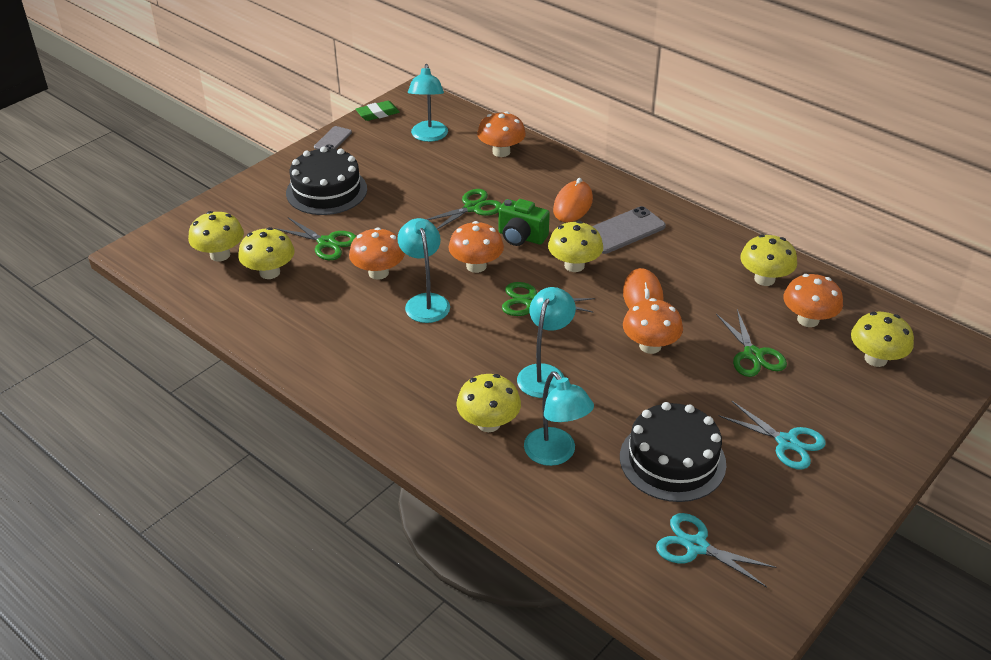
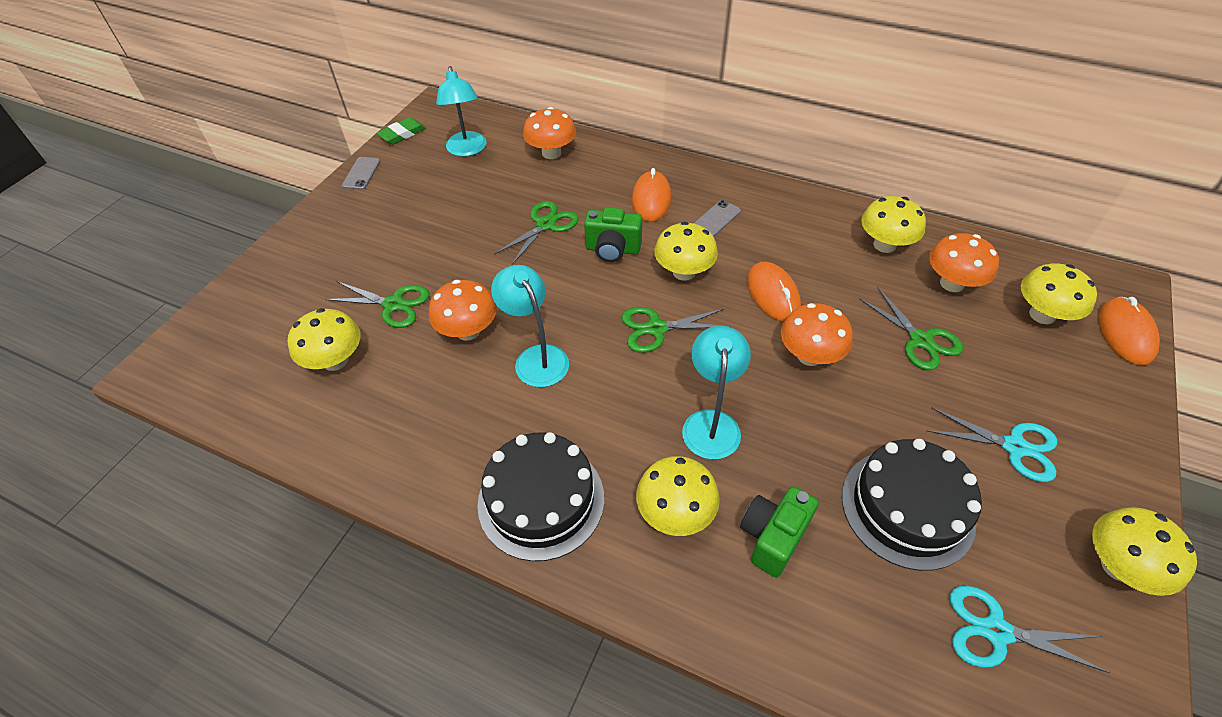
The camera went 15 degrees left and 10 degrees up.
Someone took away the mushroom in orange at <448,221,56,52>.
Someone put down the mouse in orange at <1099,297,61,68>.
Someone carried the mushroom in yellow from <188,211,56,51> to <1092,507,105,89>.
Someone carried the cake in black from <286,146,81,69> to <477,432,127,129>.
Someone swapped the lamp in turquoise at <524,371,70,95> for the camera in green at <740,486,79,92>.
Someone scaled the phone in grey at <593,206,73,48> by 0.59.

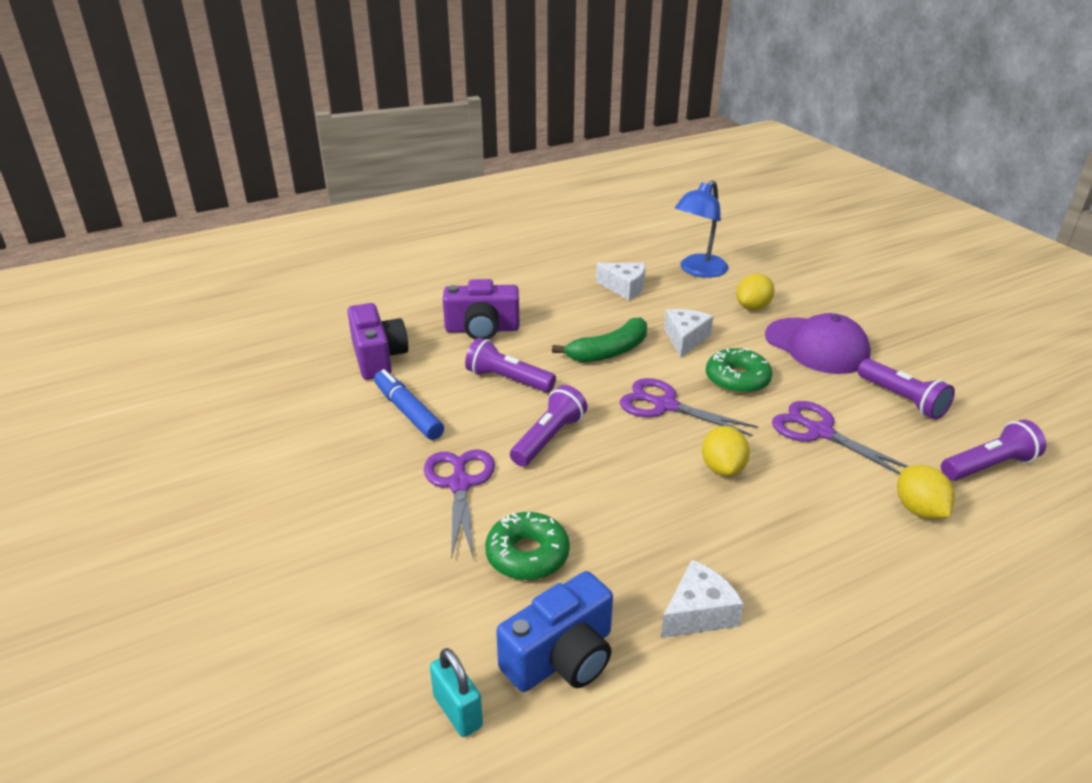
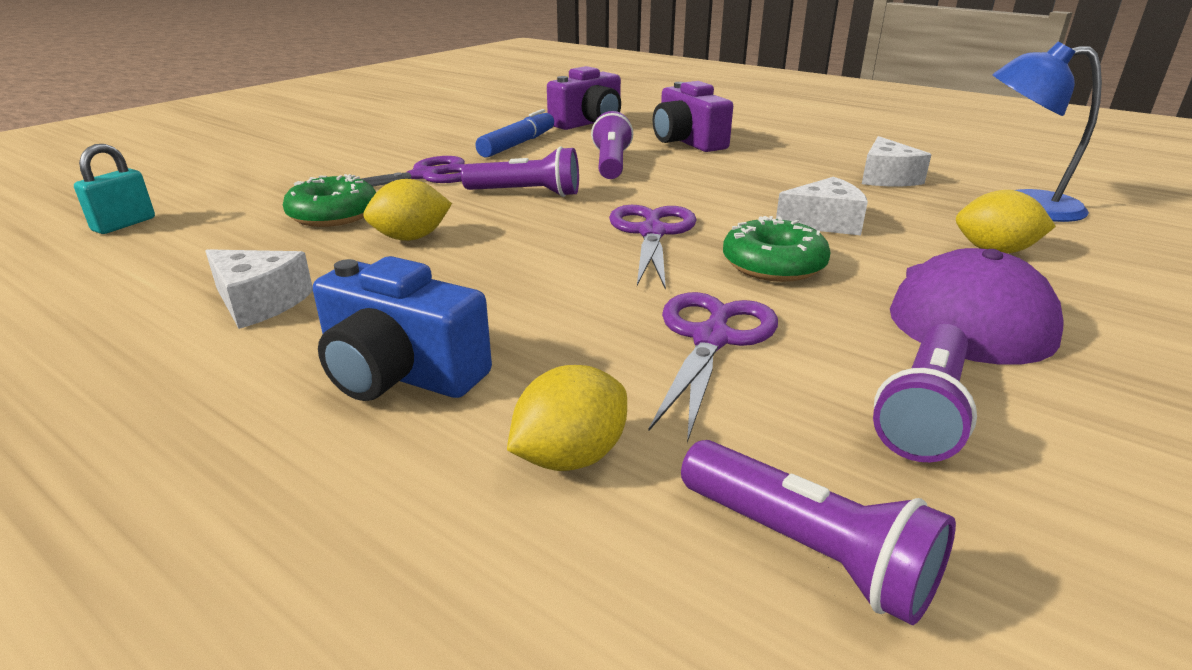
The camera went 65 degrees right and 5 degrees down.
Someone took away the banana in green at <552,317,95,45>.
Someone carried the camera in blue from <496,571,117,121> to <313,256,179,145>.
Someone carried the lemon in yellow from <702,426,48,50> to <363,179,89,62>.

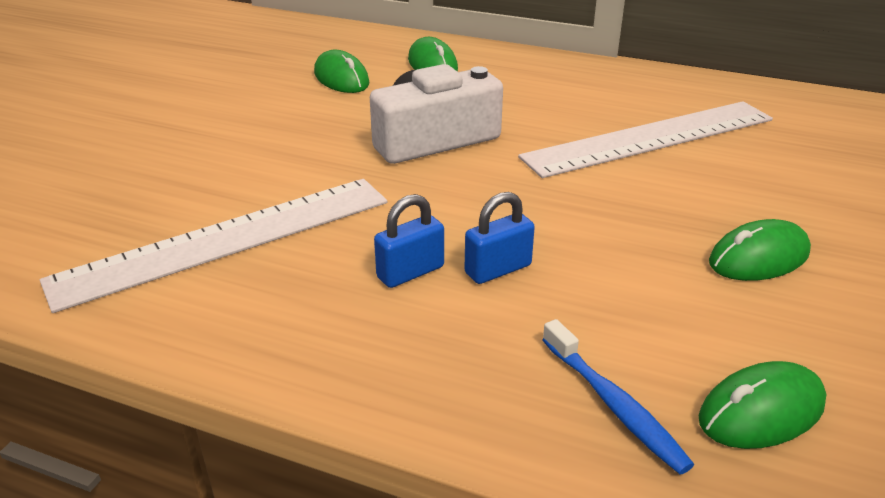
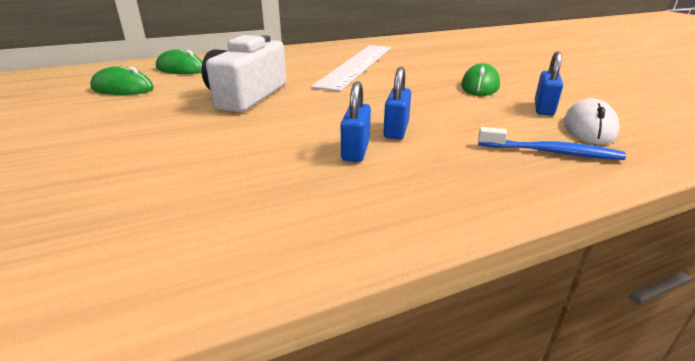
The camera went 45 degrees left and 5 degrees down.
Someone took away the ruler in white at <40,179,348,134>.
Someone put down the padlock in blue at <535,51,28,65>.
Someone repainted the mouse in green at <698,361,128,88>, which became the mouse in white at <564,98,56,47>.

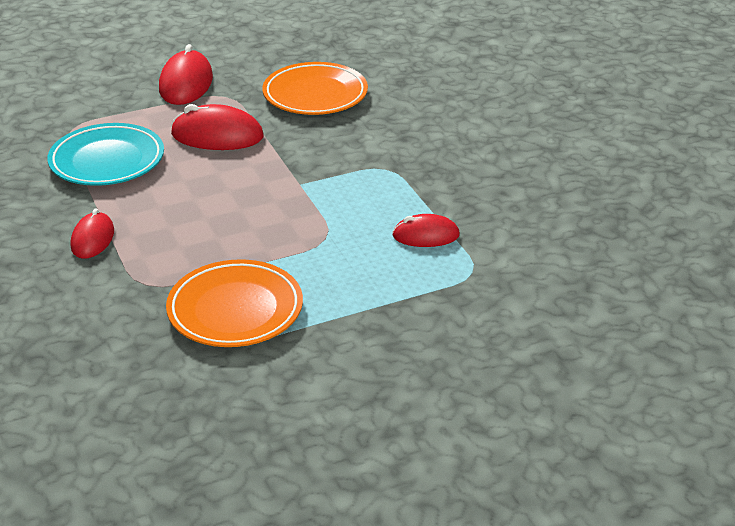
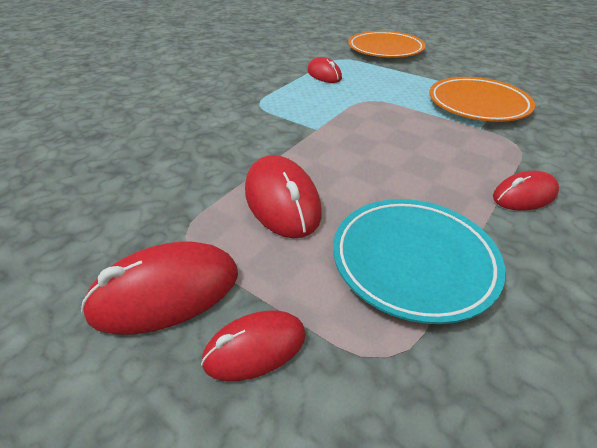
The camera went 120 degrees left and 5 degrees up.
Someone put down the mouse in red at <201,311,105,70>.
Someone carried the plate in orange from <262,62,106,53> to <348,31,78,27>.

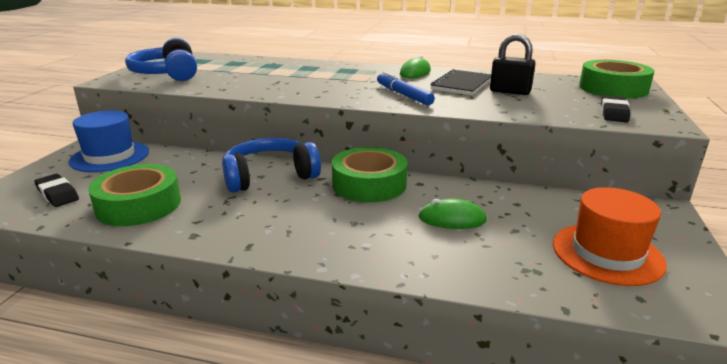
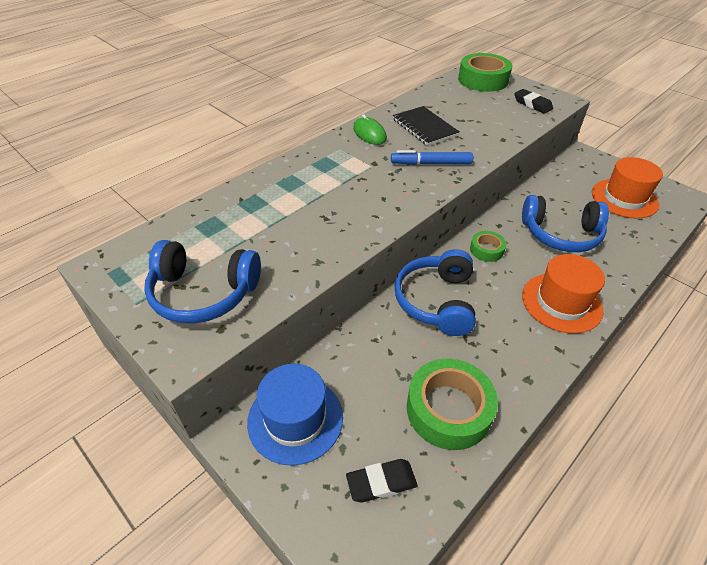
The camera went 60 degrees left and 20 degrees up.
Someone took away the padlock in black at <490,34,46,61>.
Someone put down the hat in orange at <522,254,83,80>.
Someone swapped the mouse in green at <418,198,69,31> for the headphones in blue at <522,195,87,57>.
Someone scaled the tape in green at <332,147,75,55> by 0.52.

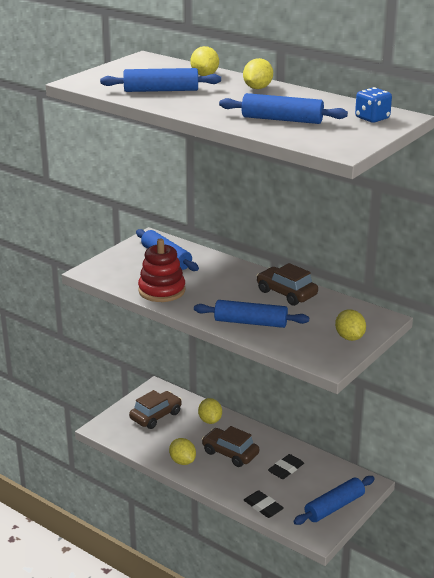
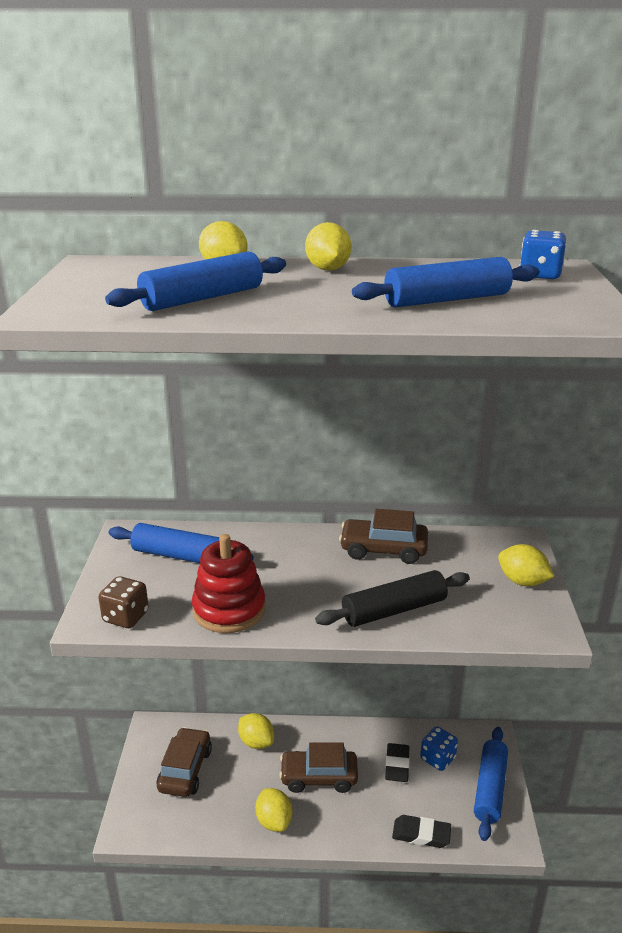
The camera went 35 degrees left and 0 degrees up.
Someone put down the dice in brown at <98,576,51,52>.
Someone put down the dice in blue at <420,726,38,45>.
Someone repainted the rolling pin in blue at <194,300,115,28>, which became the rolling pin in black at <315,570,155,57>.
Someone rotated the lemon in yellow at <169,438,27,27> by 45 degrees clockwise.

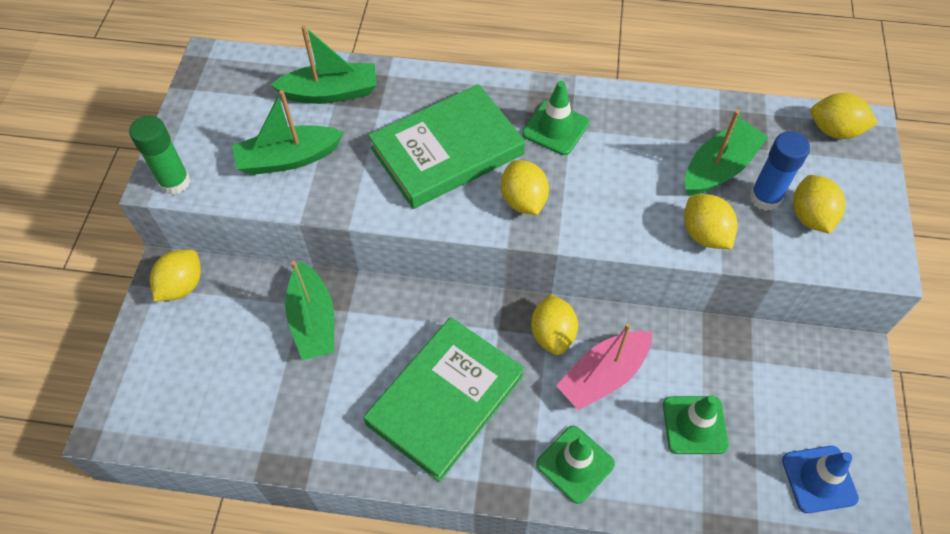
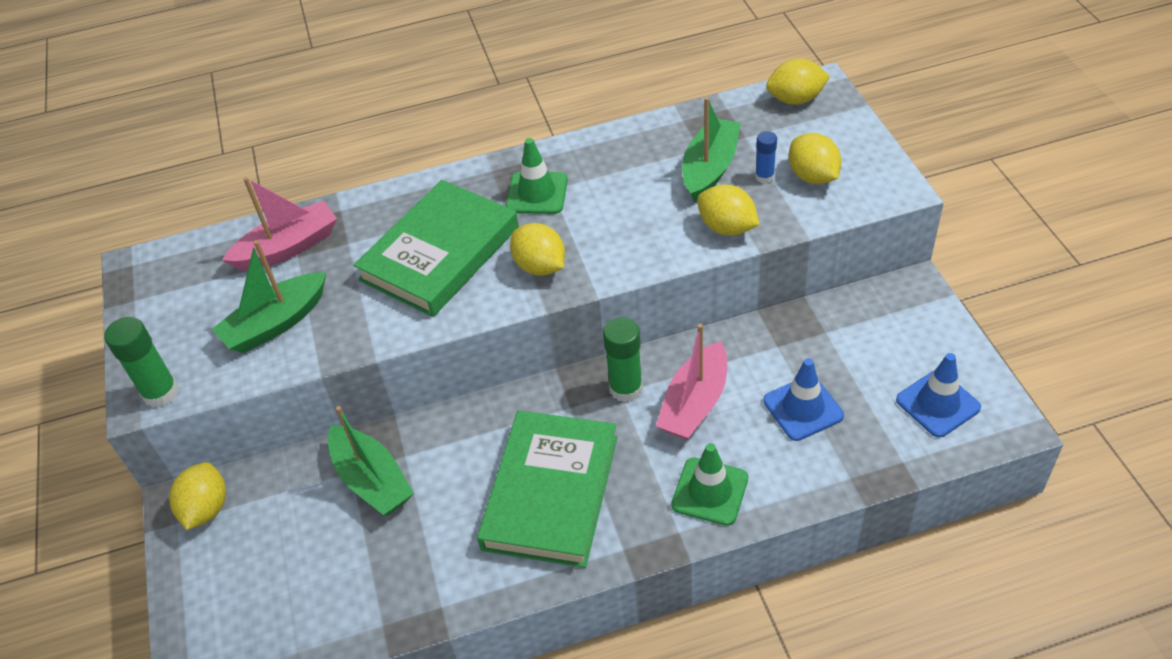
The camera went 20 degrees left and 10 degrees down.
Someone swapped the lemon in yellow at <531,294,47,61> for the glue stick in green at <603,317,40,85>.
Someone repainted the boat in green at <271,25,106,79>, which became the boat in pink at <222,177,115,94>.
Someone repainted the traffic cone in green at <663,395,66,59>, which became the traffic cone in blue at <763,358,81,83>.
Someone scaled the glue stick in blue at <750,131,60,80> by 0.59.

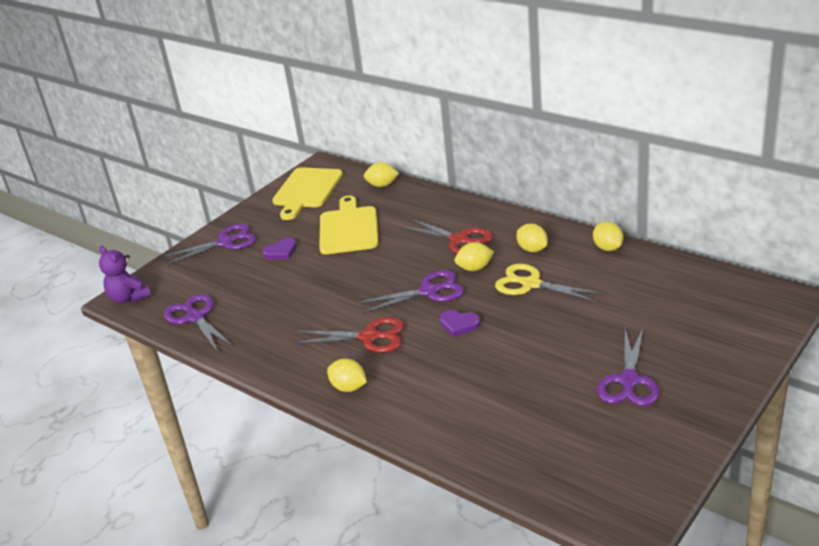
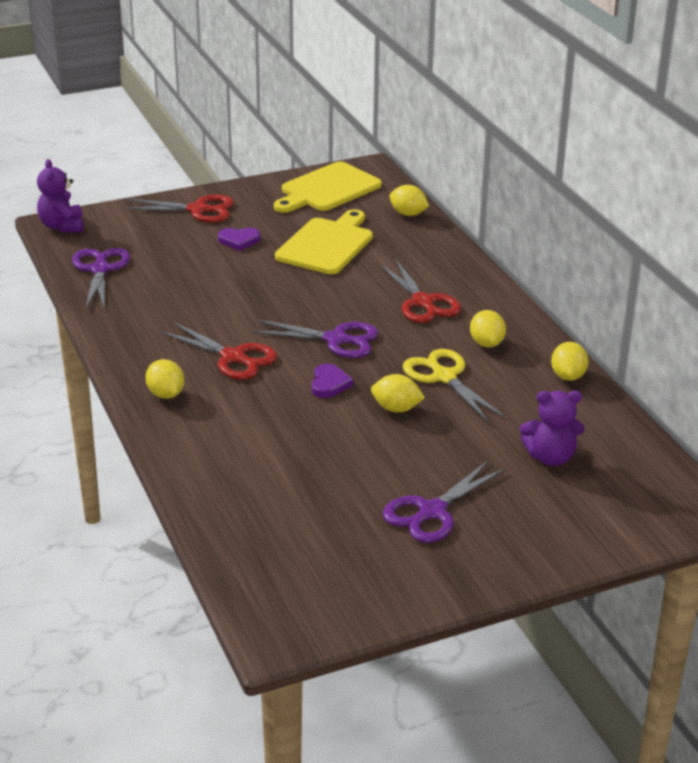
The camera went 25 degrees right and 0 degrees up.
Someone put down the teddy bear in purple at <520,390,64,76>.
Someone carried the lemon in yellow from <455,242,39,29> to <371,374,54,38>.
Someone repainted the scissors in purple at <161,224,95,41>, which became the scissors in red at <122,194,112,29>.
Someone rotated the heart in purple at <440,310,41,27> by 135 degrees counterclockwise.

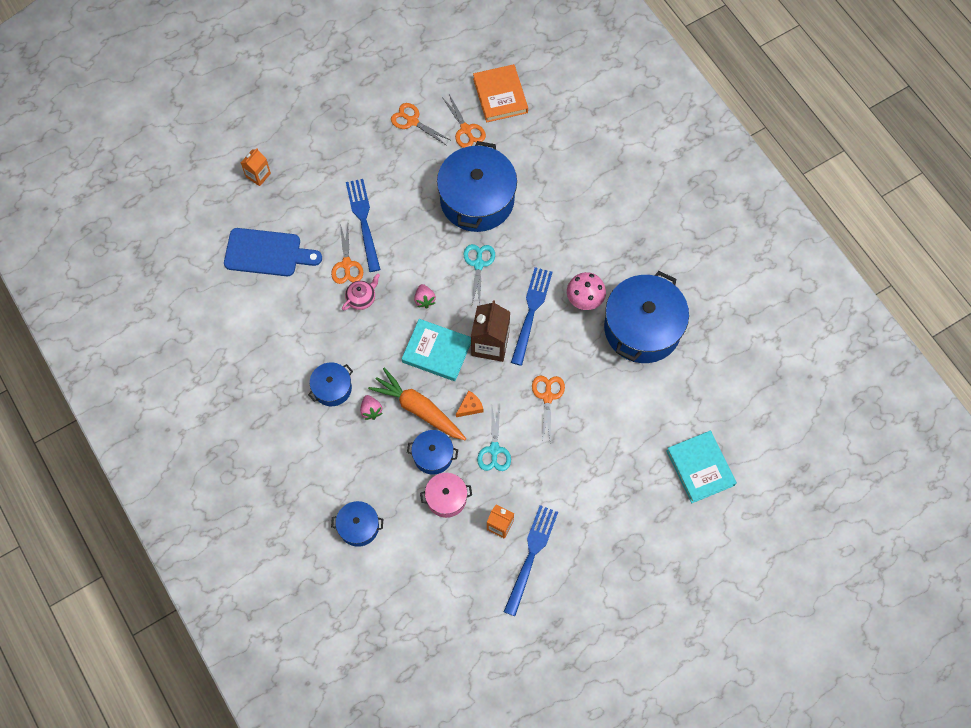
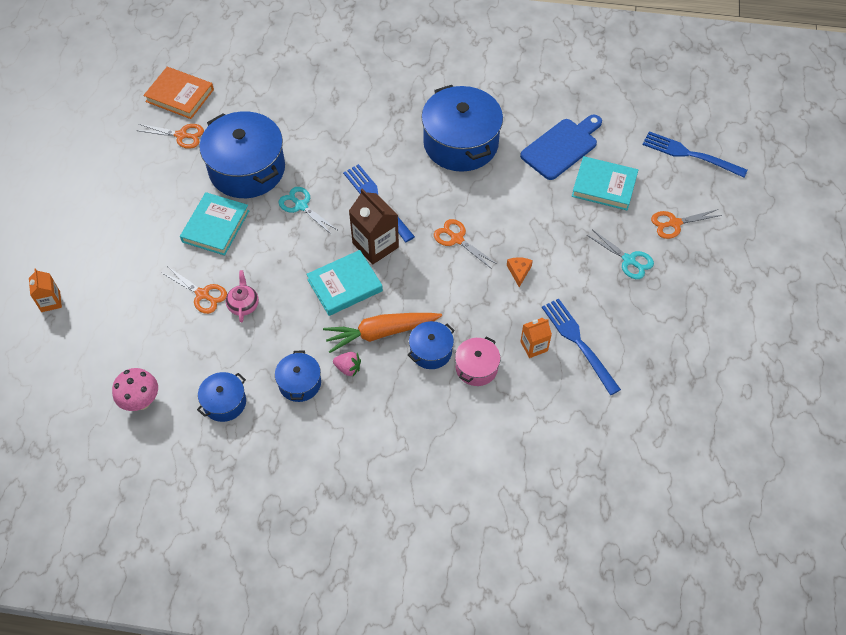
The camera went 50 degrees left and 10 degrees down.
Someone took away the strawberry in pink at <414,284,22,24>.
Someone put down the book in turquoise at <180,192,69,63>.
Someone carried the cutting board in blue from <224,228,98,48> to <520,115,82,65>.
Someone carried the pot in blue from <331,501,52,46> to <197,372,49,50>.
Someone carried the fork in blue from <346,179,35,93> to <642,131,106,47>.
Someone carried the scissors in orange from <391,103,59,43> to <651,209,71,30>.
Someone carried the cheese in orange from <456,391,27,26> to <507,257,26,30>.
Someone carried the scissors in turquoise from <477,405,34,66> to <587,230,67,49>.
Someone carried the mushroom in pink from <567,272,39,38> to <112,368,46,43>.

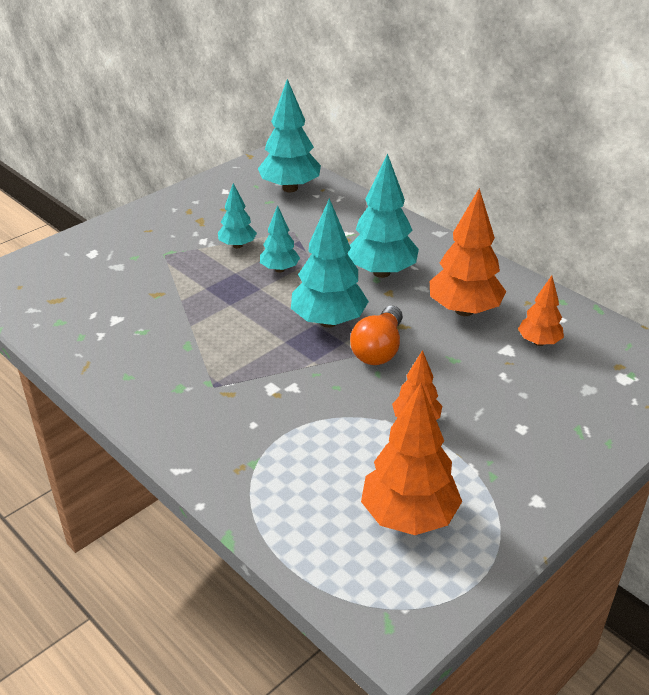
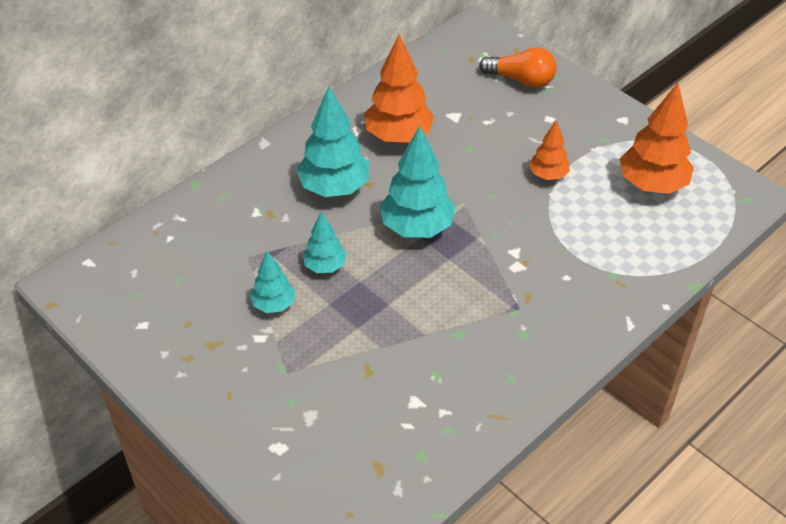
The camera went 90 degrees left and 10 degrees up.
Someone took away the tree in turquoise at <258,79,63,113>.
Someone took away the tree in orange at <518,275,46,71>.
Someone carried the light bulb in orange from <350,306,53,59> to <479,47,78,41>.

